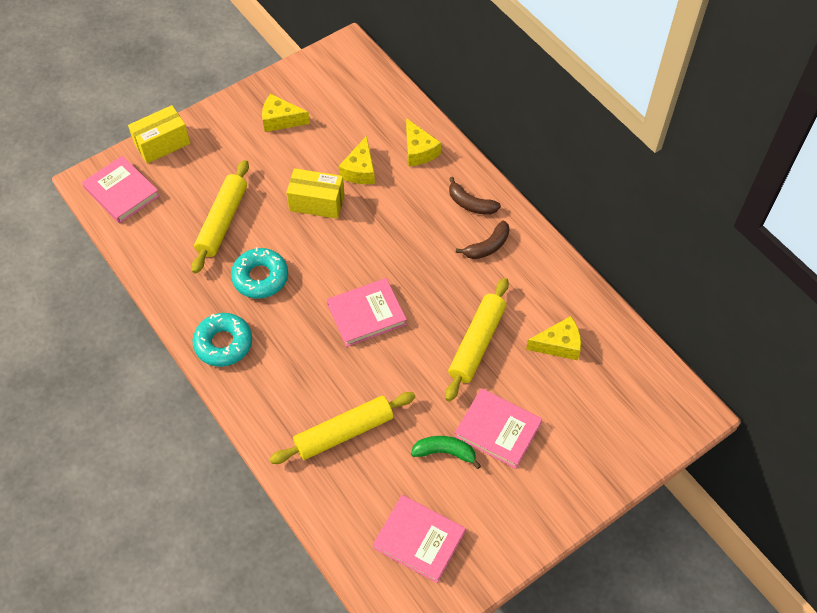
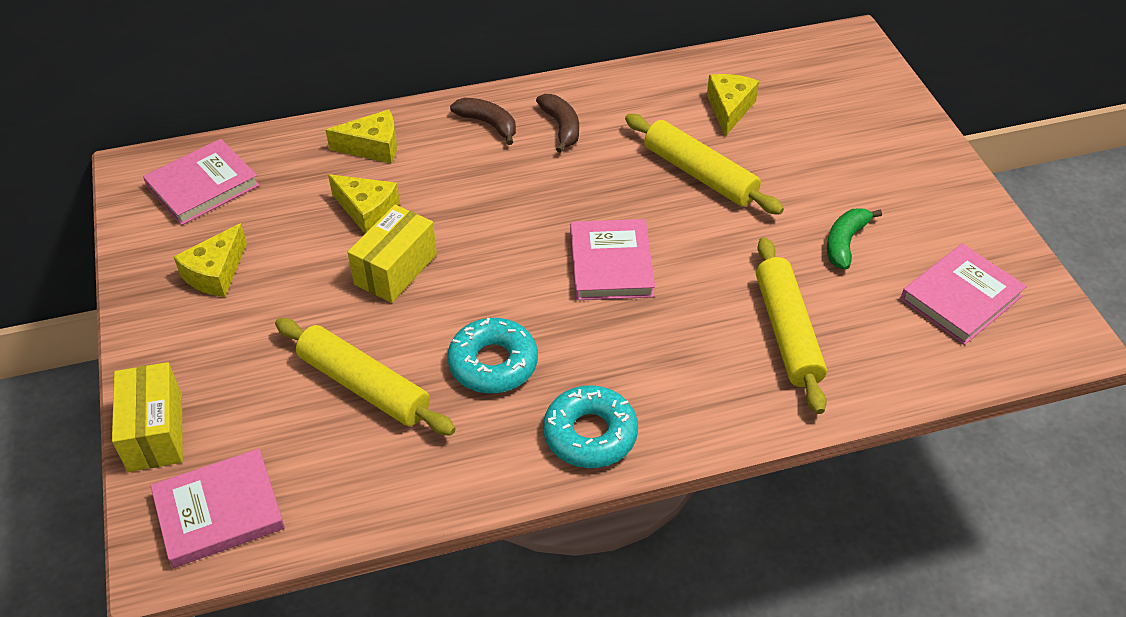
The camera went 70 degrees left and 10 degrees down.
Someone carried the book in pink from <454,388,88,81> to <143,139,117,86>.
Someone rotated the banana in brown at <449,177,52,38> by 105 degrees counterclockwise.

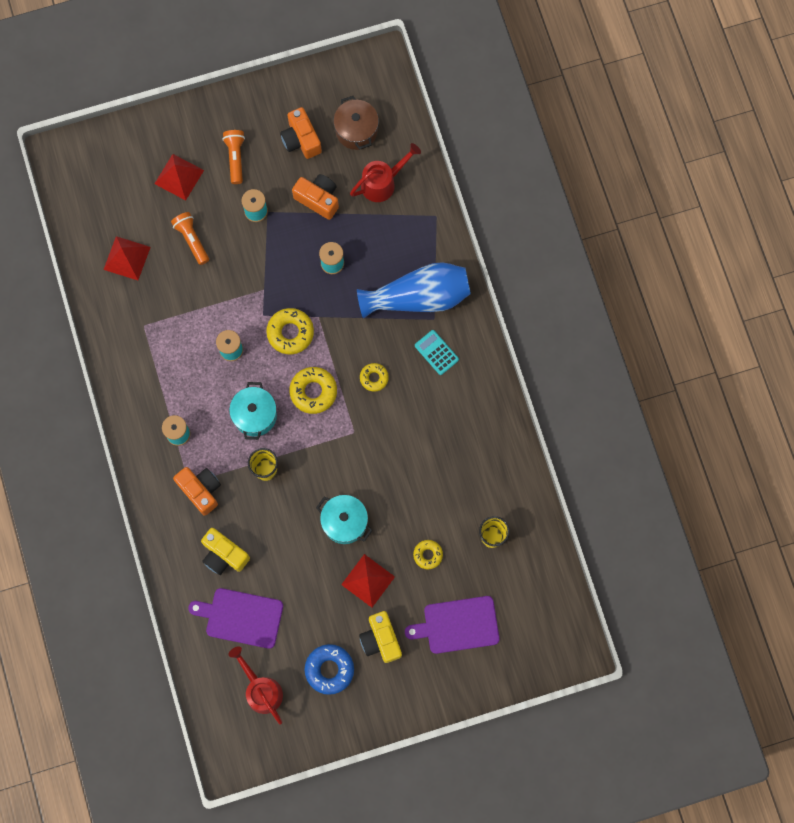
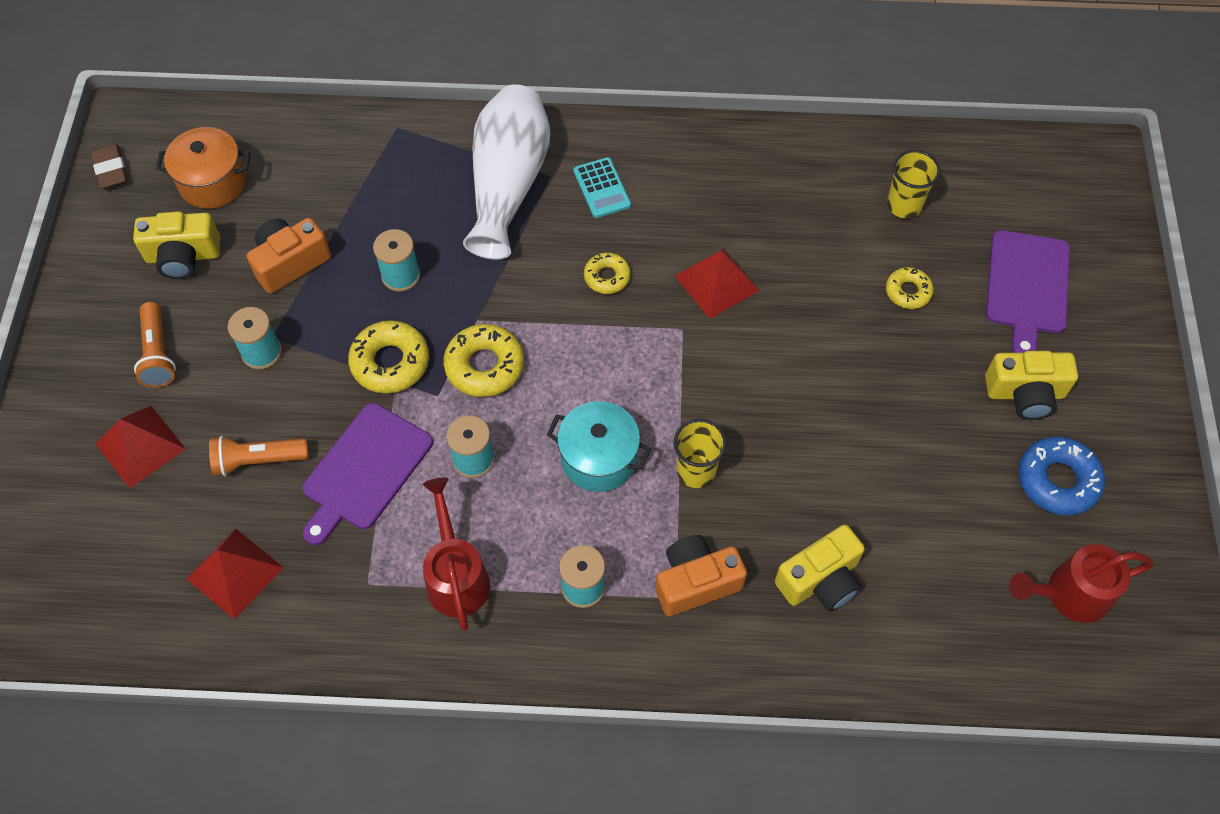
The camera went 70 degrees left and 15 degrees down.
Someone took away the pot in turquoise at <316,495,57,49>.
Someone put down the eraser in brown at <91,144,37,45>.
Someone carried the cutting board in purple from <188,588,95,61> to <302,403,131,142>.
Someone carried the donut in yellow from <289,367,48,47> to <348,320,81,73>.
Someone carried the pyramid in red from <341,554,54,53> to <675,248,85,71>.
Someone carried the watering can in red from <350,143,71,59> to <423,478,67,153>.
Someone repainted the camera in orange at <280,107,42,52>, which became the camera in yellow at <133,211,87,68>.
Someone repainted the pot in brown at <333,96,46,54>, which became the pot in orange at <156,127,95,82>.
Someone repainted the vase in blue at <357,262,114,56>, which became the vase in white at <463,84,87,176>.
Someone rotated the flashlight in orange at <222,130,23,54> by 120 degrees counterclockwise.
Someone rotated the calculator in turquoise at <415,330,44,45> by 90 degrees counterclockwise.

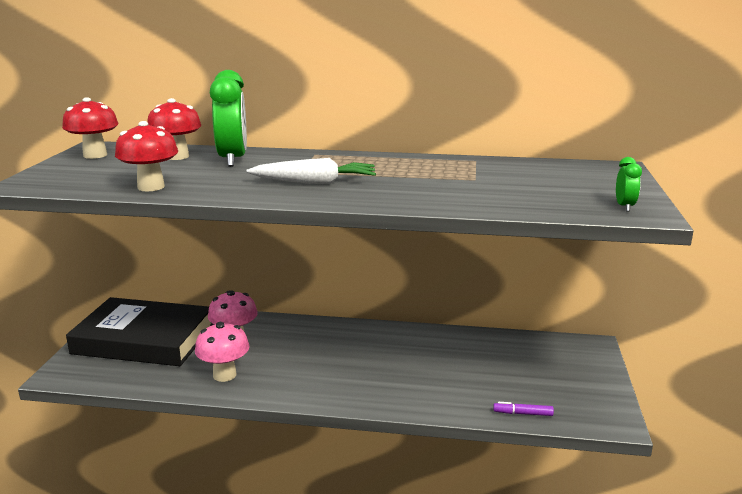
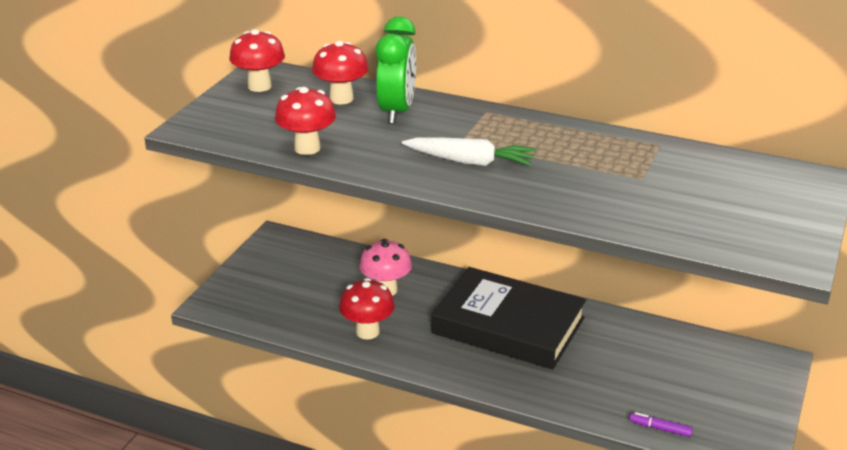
The camera went 15 degrees right and 10 degrees up.
Someone took away the clock in green at <616,157,26,55>.
Someone carried the book in black from <66,297,148,69> to <431,267,155,103>.
Someone repainted the mushroom in pink at <195,322,55,60>, which became the mushroom in red at <339,278,56,61>.

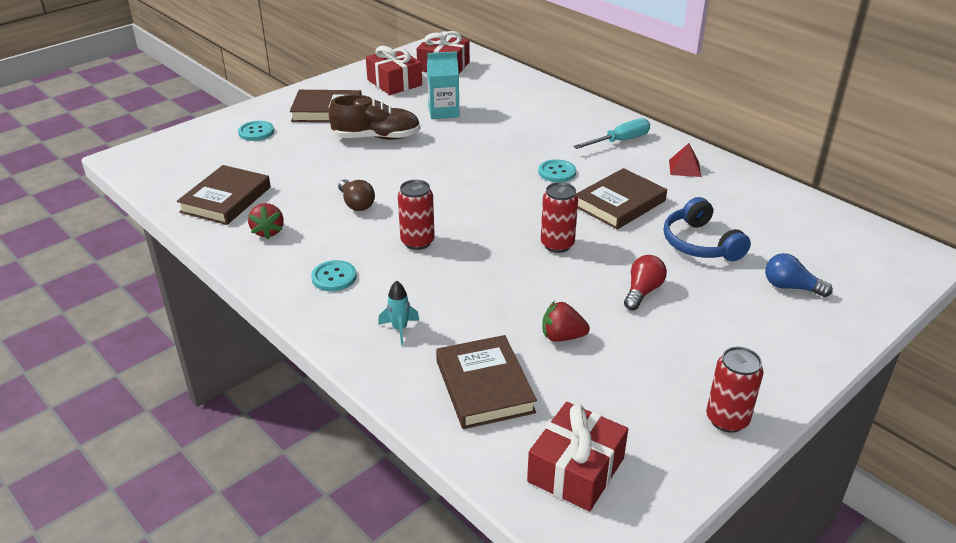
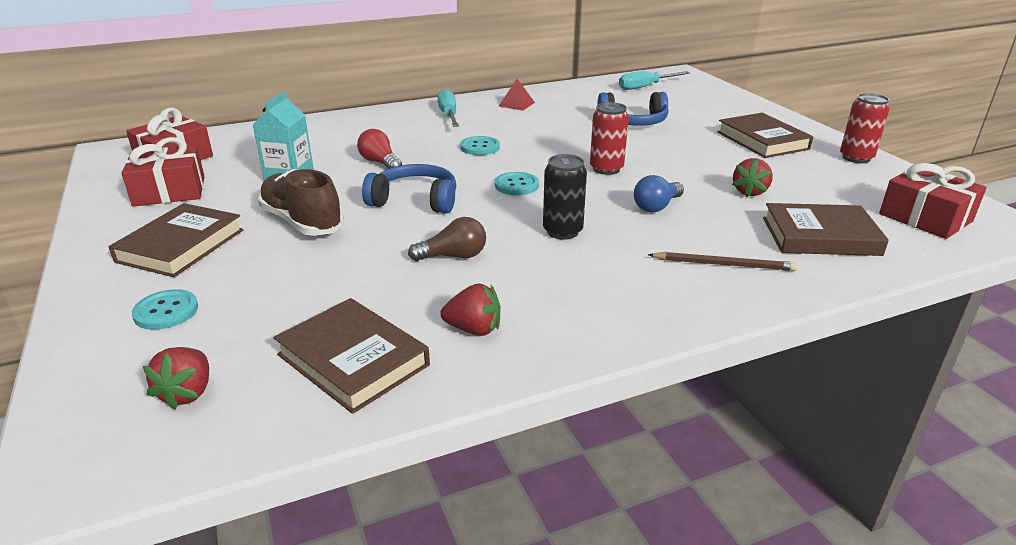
The camera went 70 degrees left and 5 degrees down.
Someone put down the strawberry in red at <143,347,66,63>.
Someone put down the headphones in blue at <362,164,94,50>.
Someone put down the screwdriver in turquoise at <619,71,71,19>.
Someone carried the button in turquoise from <311,260,46,31> to <495,172,44,23>.
Someone carried the book in brown from <576,168,91,61> to <717,113,96,45>.
Someone carried the light bulb in red from <624,255,43,55> to <357,129,45,40>.
Someone carried the light bulb in blue from <765,253,68,44> to <634,175,50,37>.
Someone swapped the rocket in turquoise at <378,280,41,65> for the pencil in brown at <648,252,150,19>.
Someone repainted the can in red at <398,180,37,70>, which became the can in black at <543,154,44,86>.
Someone rotated the shoe in brown at <329,95,92,45> by 60 degrees counterclockwise.

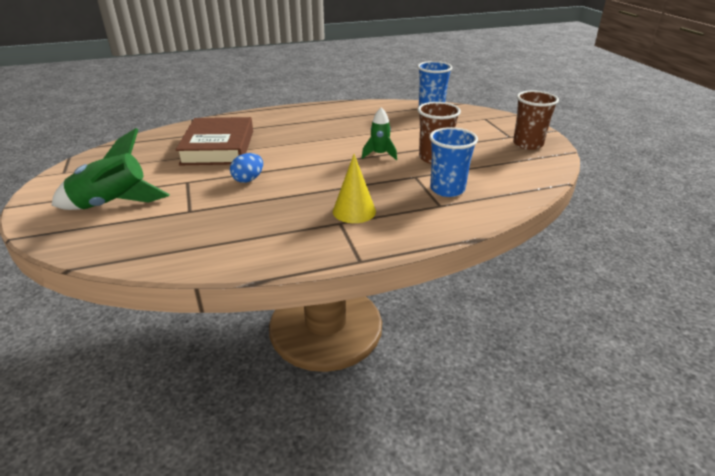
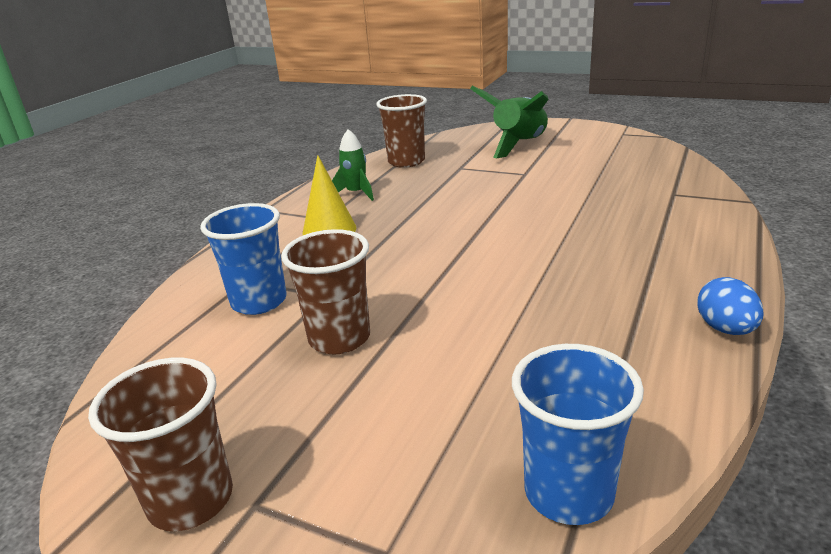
The camera went 135 degrees right and 5 degrees down.
Someone took away the book in brown at <175,117,78,48>.
Someone put down the cup in brown at <376,94,51,74>.
Someone carried the egg in blue from <230,153,33,30> to <697,277,67,58>.
Someone carried the rocket in green from <362,107,35,53> to <332,129,42,72>.

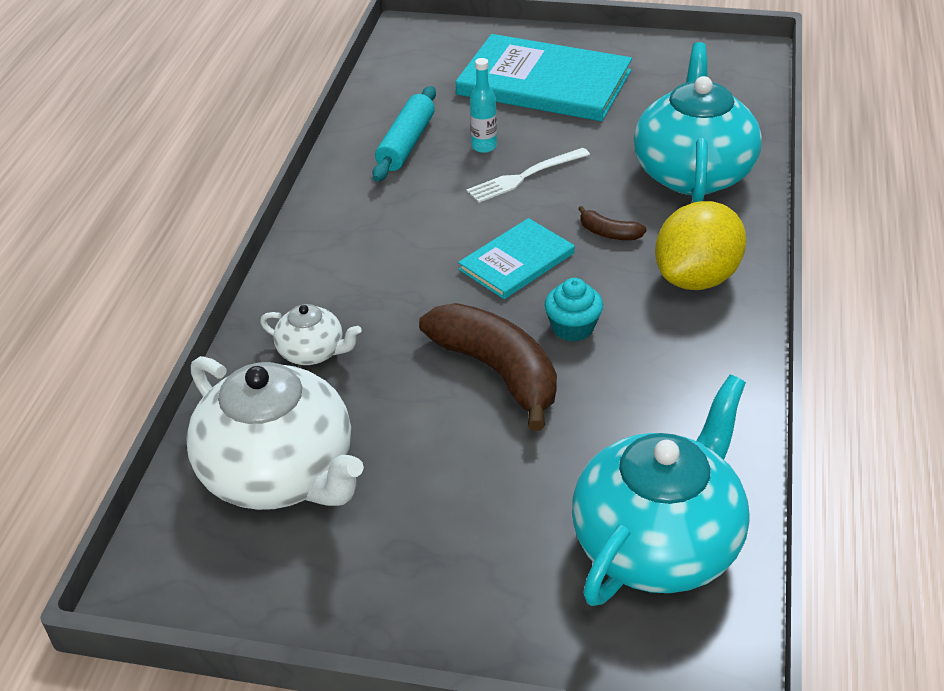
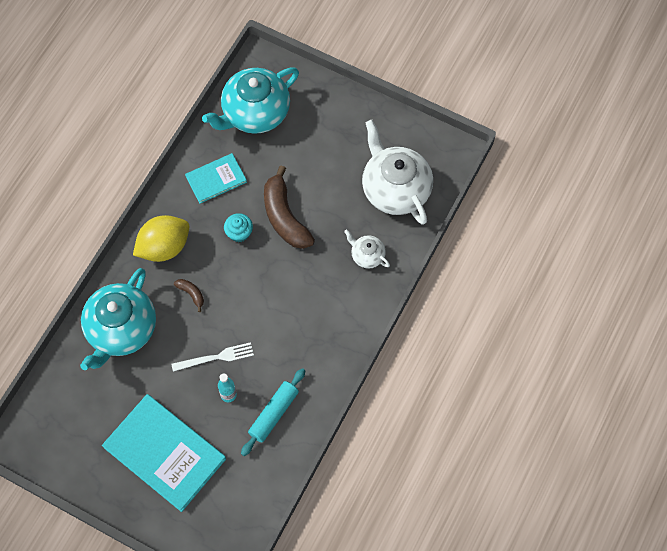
The camera went 165 degrees left and 25 degrees up.
Someone carried the book in turquoise from <458,218,117,81> to <185,153,62,50>.

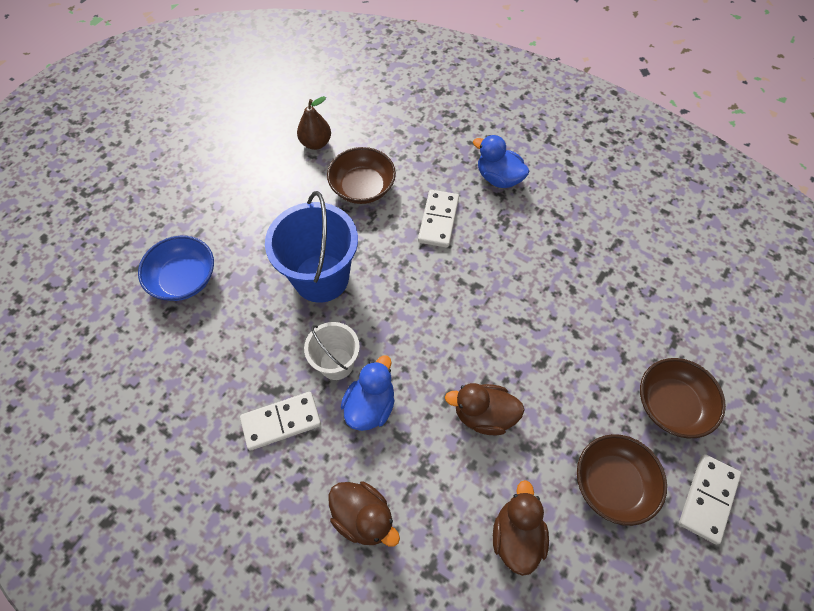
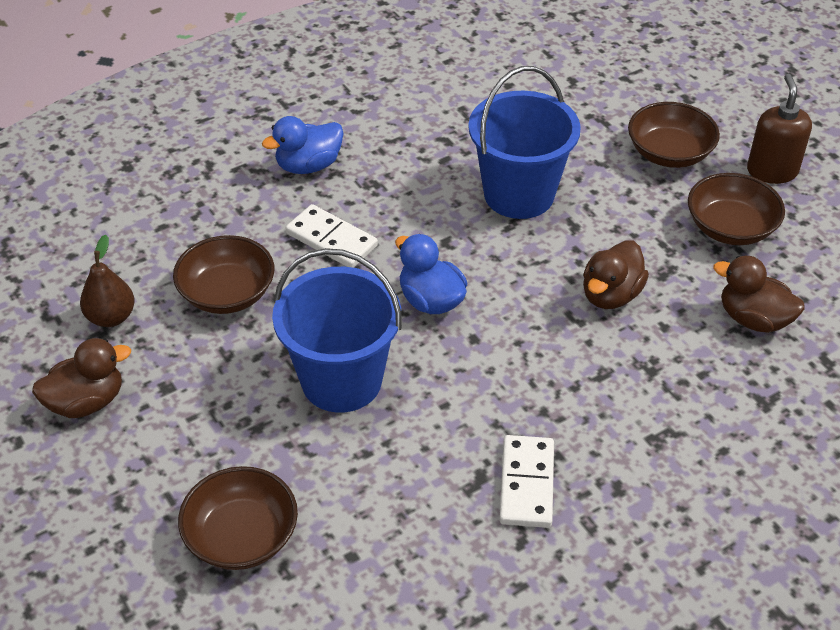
The camera went 65 degrees left and 15 degrees down.
Someone took away the bucket in white at <304,322,56,58>.
Someone put down the bucket in blue at <468,66,113,153>.
Someone carried the duck in brown from <328,481,72,66> to <32,338,99,80>.
Someone carried the duck in blue from <341,355,54,76> to <395,234,72,80>.
Someone swapped the domino in white at <679,454,62,91> for the soap dispenser in brown at <747,74,65,110>.
Someone repainted the bowl in blue at <138,236,76,65>, which became the bowl in brown at <178,466,120,104>.

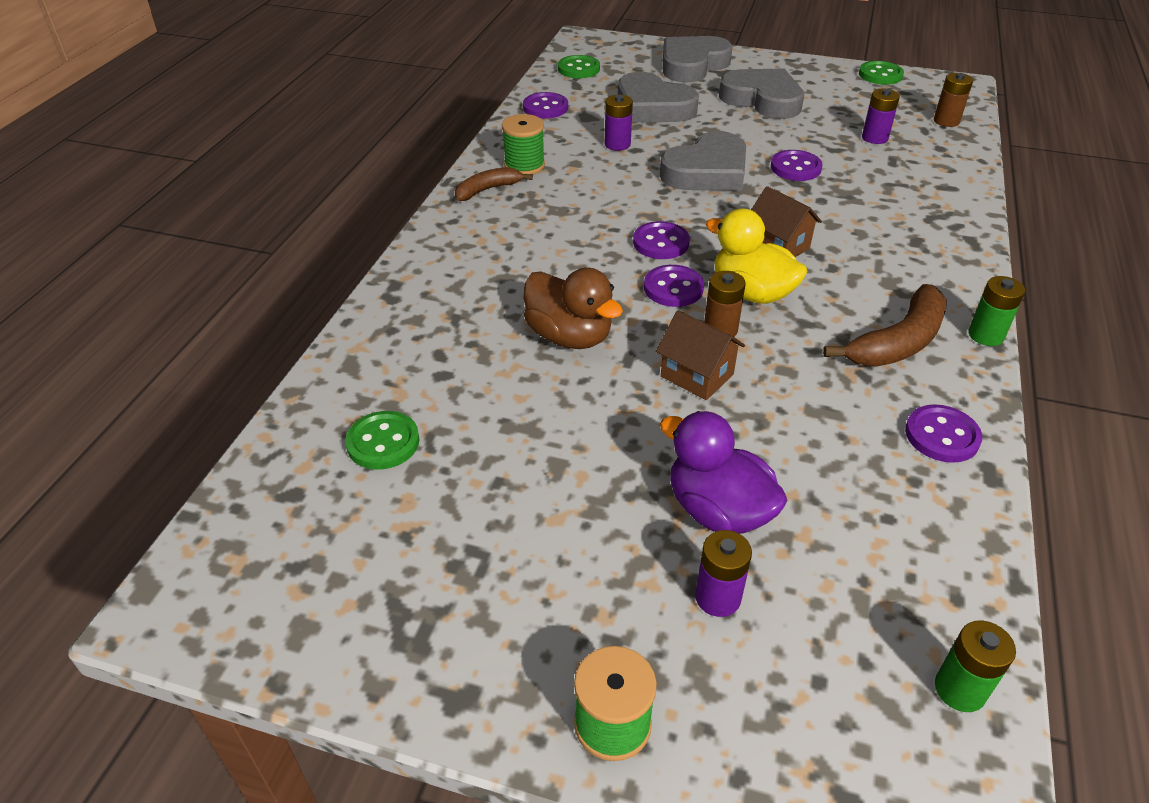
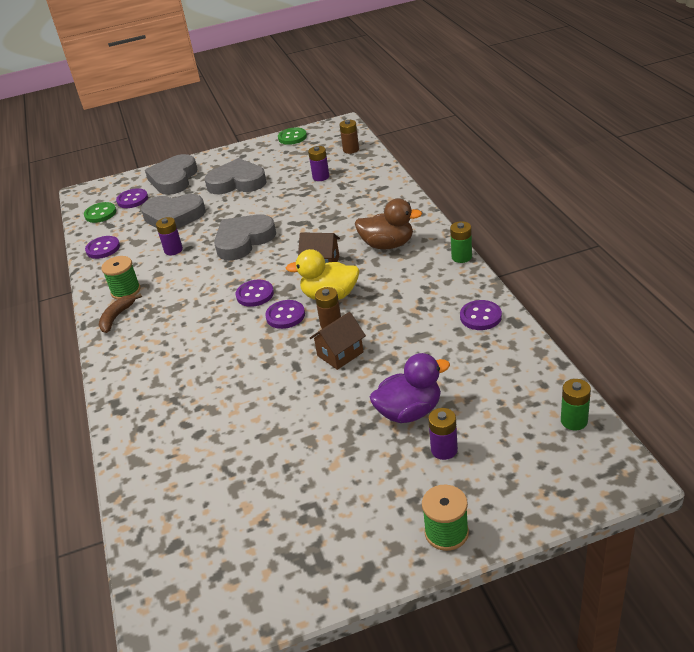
The camera went 30 degrees left and 5 degrees down.
Someone took away the button in green at <345,411,75,59>.
Someone took away the banana in brown at <823,284,124,83>.
Someone carried the duck in brown from <524,267,99,82> to <355,198,67,51>.
Someone carried the button in purple from <771,150,51,31> to <116,188,32,20>.
Someone rotated the house in brown at <656,310,89,90> by 45 degrees counterclockwise.
Someone rotated the heart in grey at <660,131,86,60> by 150 degrees counterclockwise.
Someone rotated the duck in purple at <660,411,127,123> by 150 degrees clockwise.

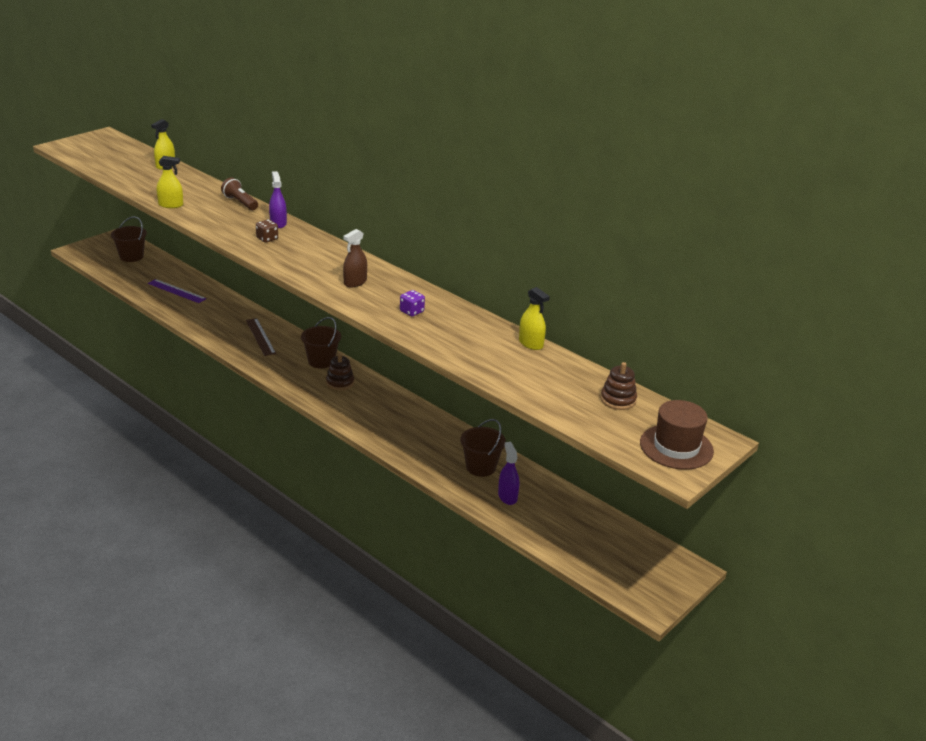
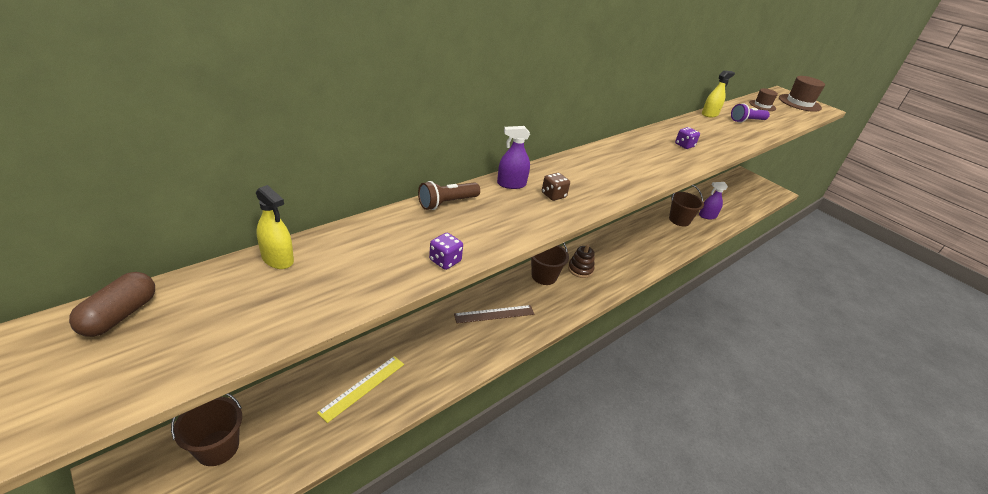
The camera went 85 degrees left and 5 degrees up.
Someone took away the spray bottle in brown at <343,229,24,58>.
Someone put down the capsule in brown at <69,272,86,65>.
Someone put down the flashlight in purple at <731,103,39,20>.
Someone swapped the spray bottle in yellow at <157,156,26,52> for the dice in purple at <429,233,34,37>.
Someone swapped the stacking toy in brown at <601,362,36,48> for the hat in brown at <749,88,29,23>.
Someone repainted the ruler in purple at <148,279,59,24>, which became the ruler in yellow at <317,356,87,67>.

